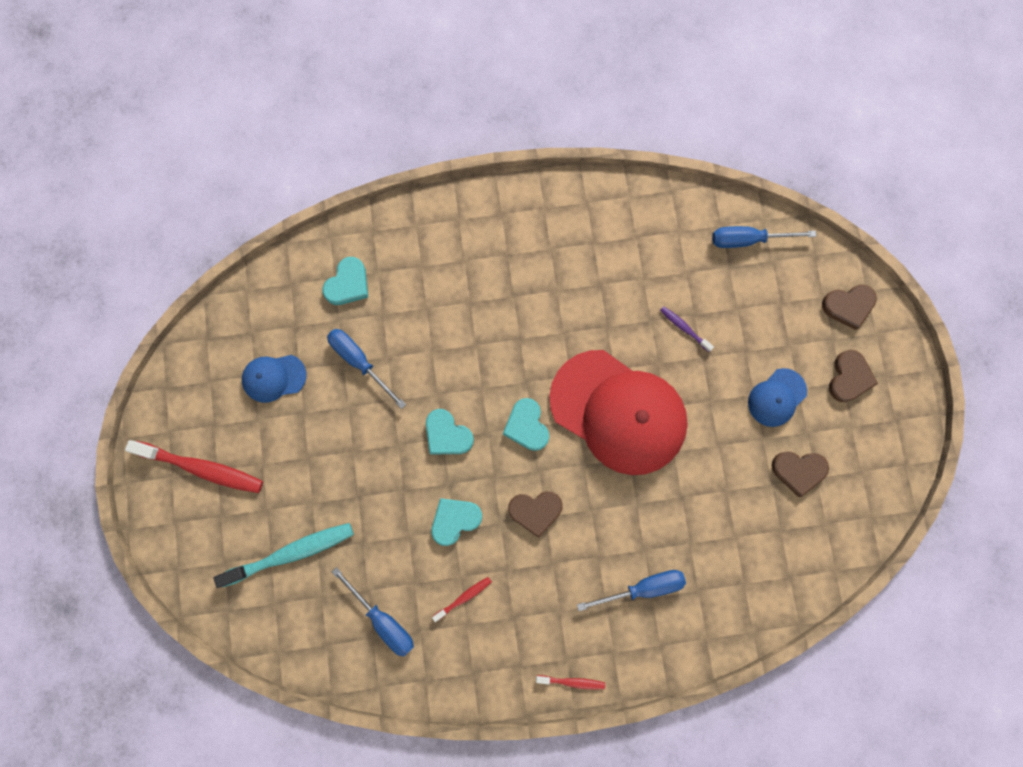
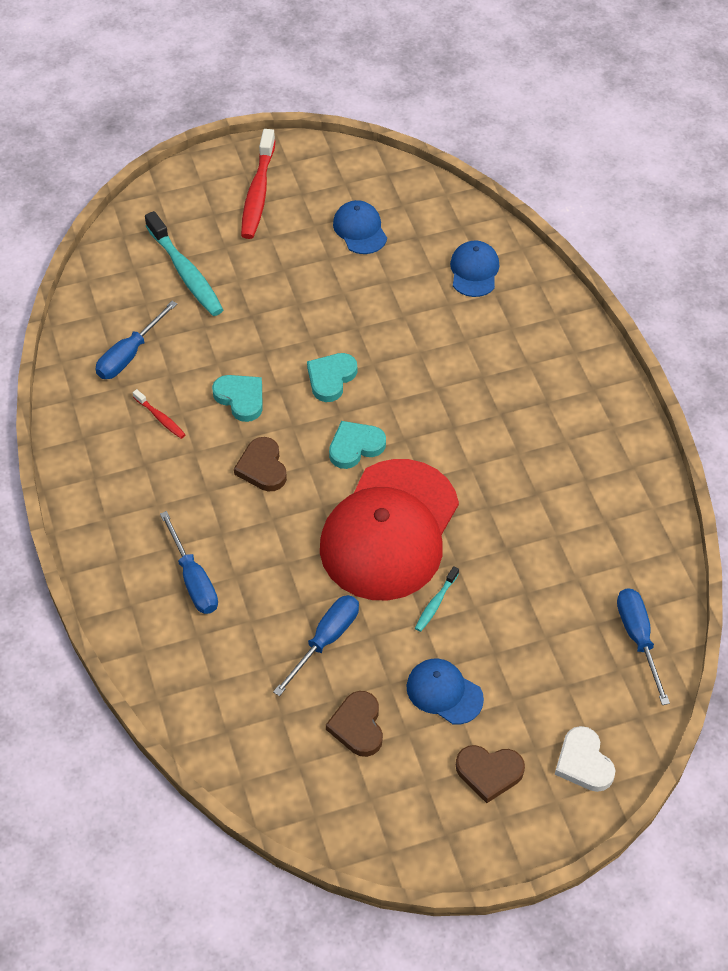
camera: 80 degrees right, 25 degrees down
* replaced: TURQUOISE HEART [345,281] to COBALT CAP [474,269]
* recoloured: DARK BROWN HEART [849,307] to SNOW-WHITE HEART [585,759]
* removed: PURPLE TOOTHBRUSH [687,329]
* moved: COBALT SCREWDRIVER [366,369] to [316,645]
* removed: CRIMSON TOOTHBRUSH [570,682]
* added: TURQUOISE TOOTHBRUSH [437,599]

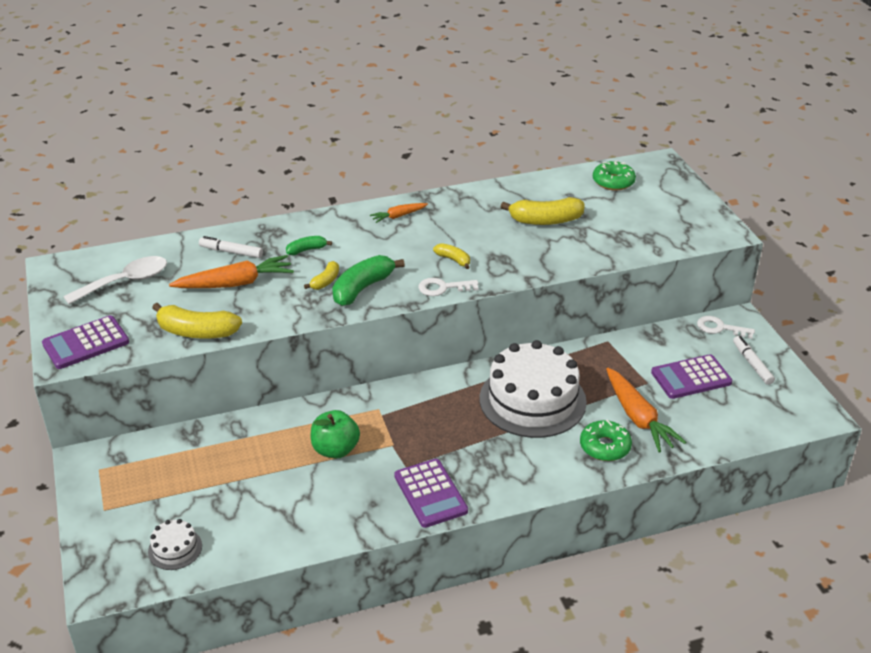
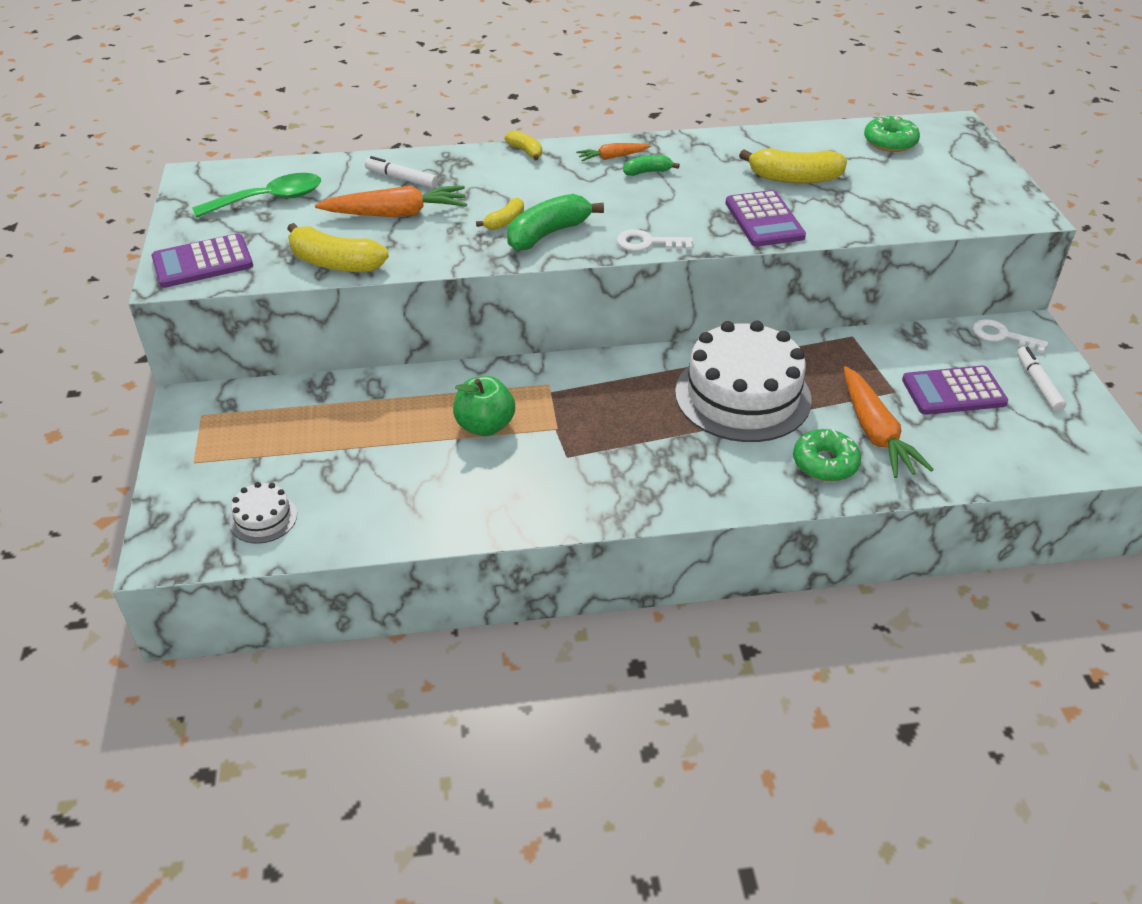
camera: 10 degrees right, 5 degrees up
* moved: EMERALD BANANA [309,245] to [651,165]
* moved: YELLOW BANANA [451,256] to [523,145]
* recoloured: SNOW-WHITE SPOON [115,280] to EMERALD SPOON [256,195]
* moved: PURPLE CALCULATOR [431,493] to [765,218]

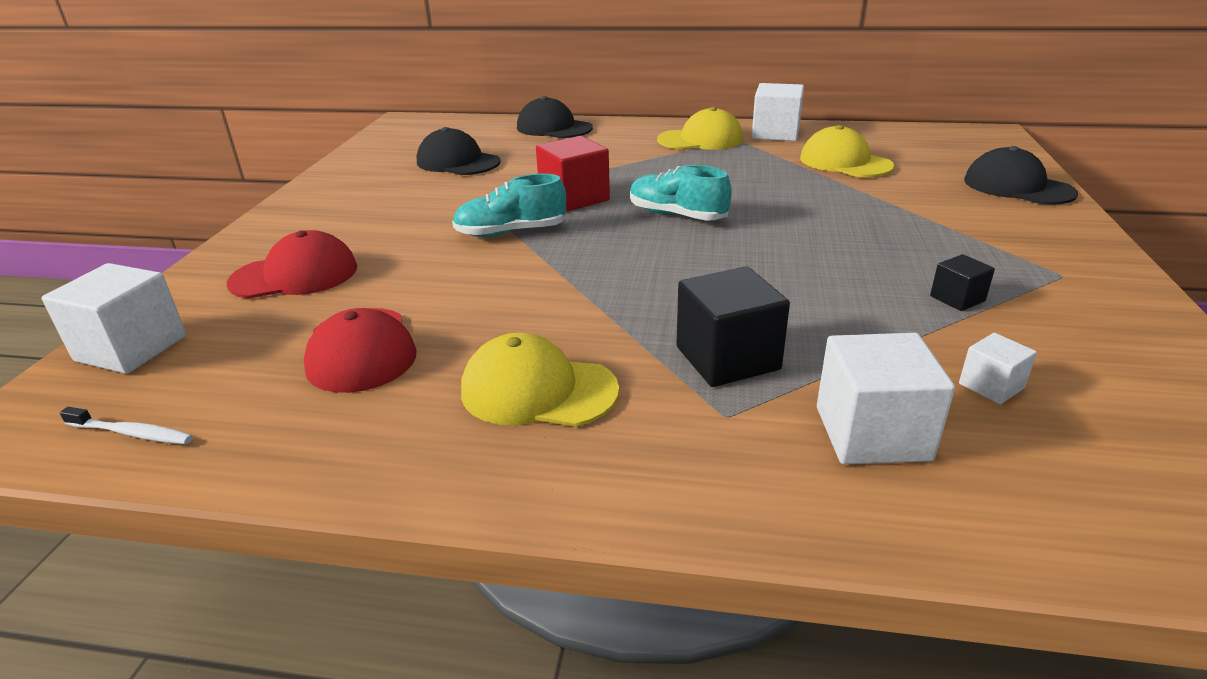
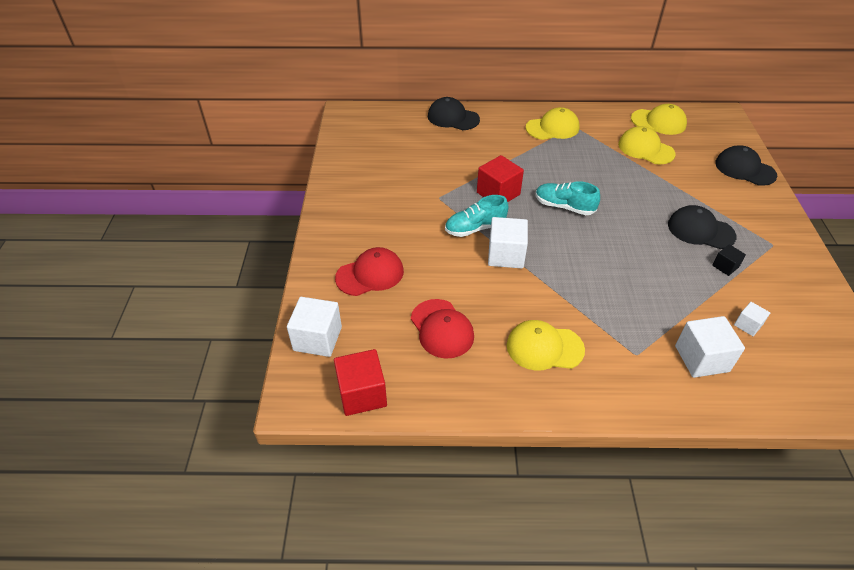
camera: 10 degrees left, 15 degrees up
* moved: SNOW-WHITE SOLID CUBE [778,112] to [508,242]
* moved: EBONY CAP [458,151] to [702,227]
* removed: EBONY SOLID CUBE [733,326]
* replaced: SNOW-WHITE TOOTHBRUSH [126,425] to CRIMSON SOLID CUBE [360,382]
* added: YELLOW CAP [659,119]

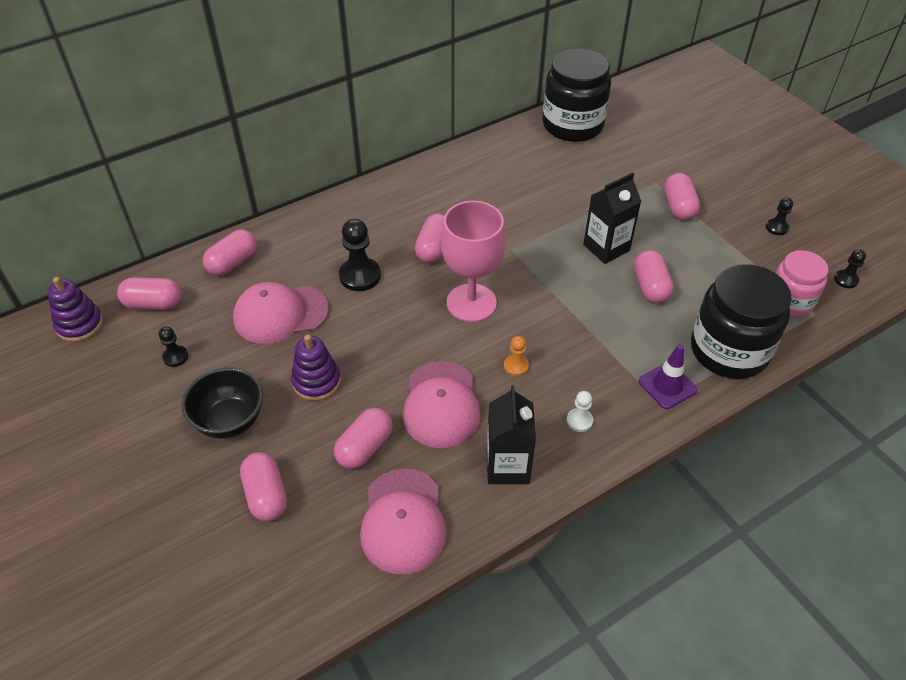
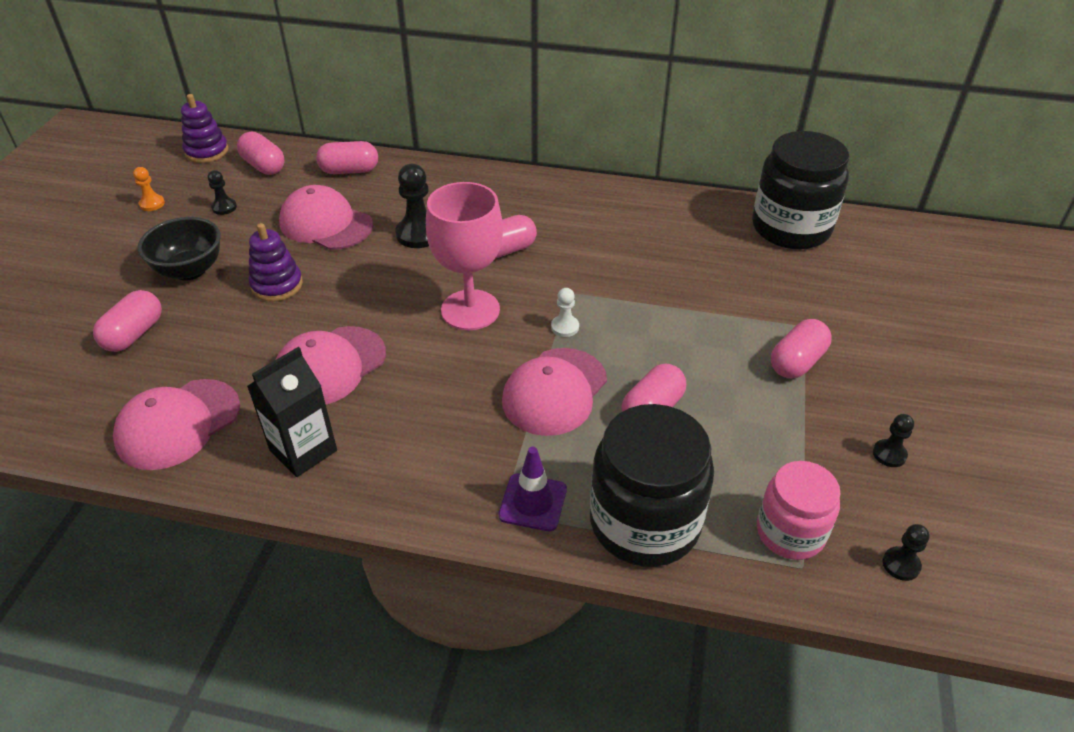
camera: 45 degrees right, 5 degrees down
* removed: EBONY MILK CARTON [612,218]
* moved: ORANGE CHESS PAWN [516,356] to [149,189]
* moved: SNOW-WHITE CHESS PAWN [579,411] to [565,312]
* removed: ROSY CAPSULE [363,438]
* added: ROSY CAP [554,392]

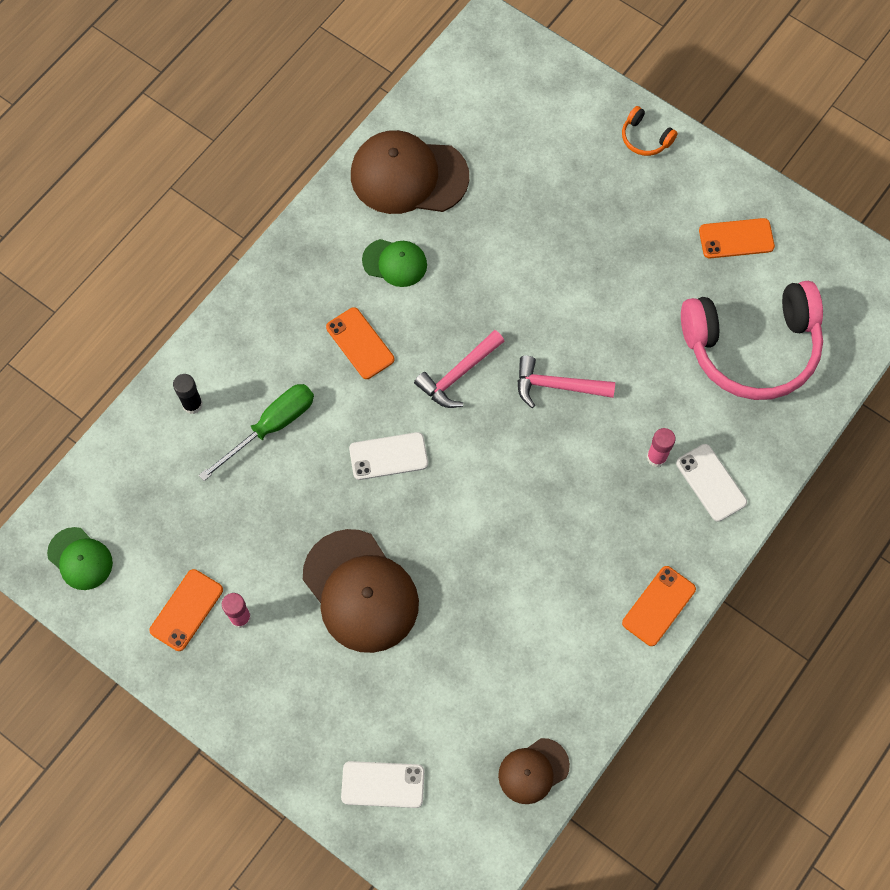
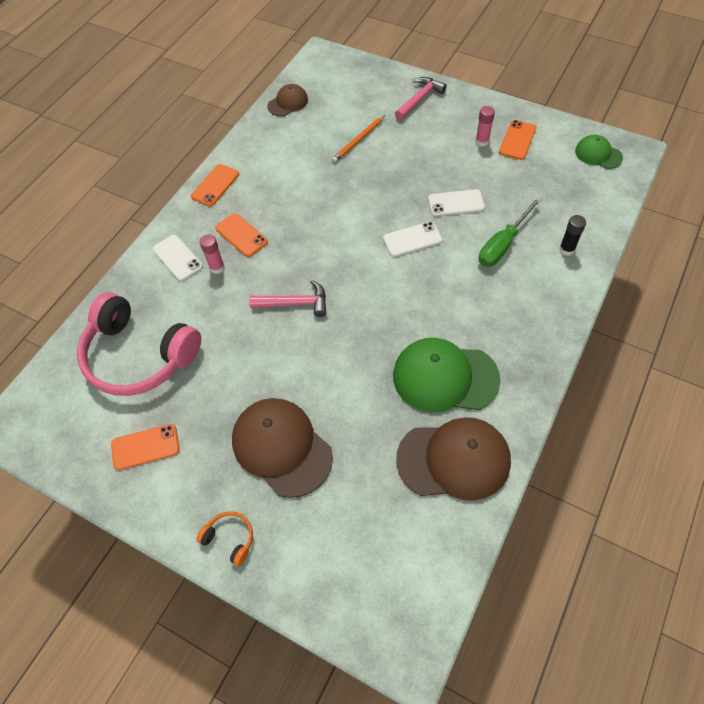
camera: 175 degrees right, 10 degrees down
* resized: EMERALD CAP [394,263] = [447,375] x1.85
* turned: ROSY HEADSET [752,340] = [139,344] 135 degrees counterclockwise
* moved: ORANGE PHONE [360,343] to [241,235]
* moved: ROSY CLAW HAMMER [459,369] to [421,98]
* moved: DARK BROWN CAP [361,591] to [282,448]
* moved: SNOW-WHITE PHONE [382,784] to [456,202]
* added: ORANGE PENCIL [358,139]

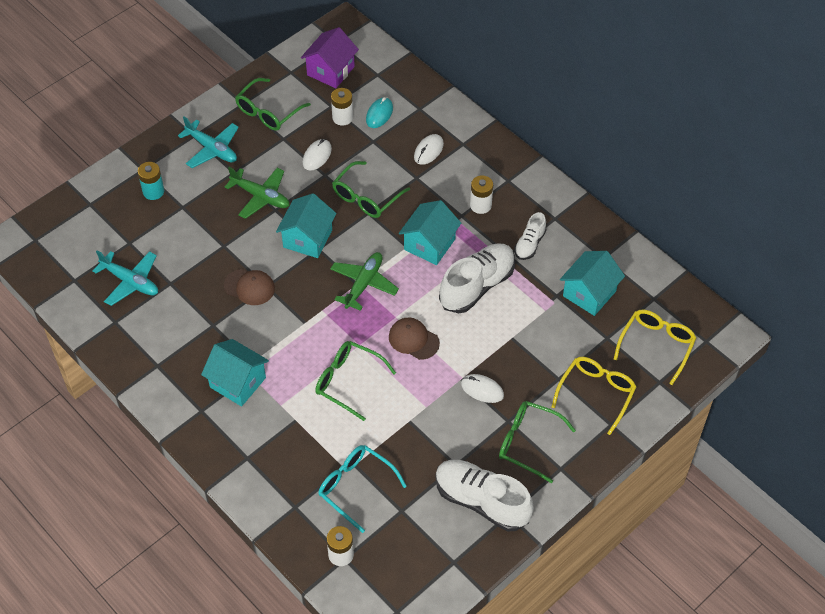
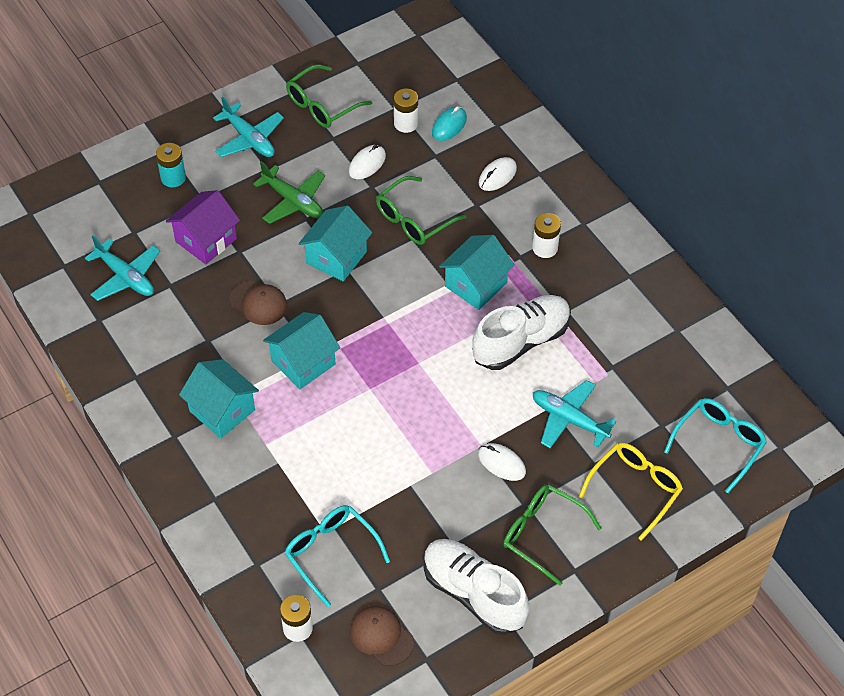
camera: 10 degrees right, 0 degrees up
* moved: PURPLE COTTAGE [330,57] to [203,227]
* removed: SNOW-WHITE LACE-UP SHOE [530,236]
* moved: TURQUOISE COTTAGE [592,283] to [301,350]
* removed: EMERALD AEROPLANE [364,281]
* recoloured: YELLOW EYEGLASSES [655,347] to TURQUOISE EYEGLASSES [715,445]
* moved: DARK BROWN CAP [414,338] to [382,636]
* removed: EMERALD EYEGLASSES [355,381]
* added: TURQUOISE AEROPLANE [575,414]

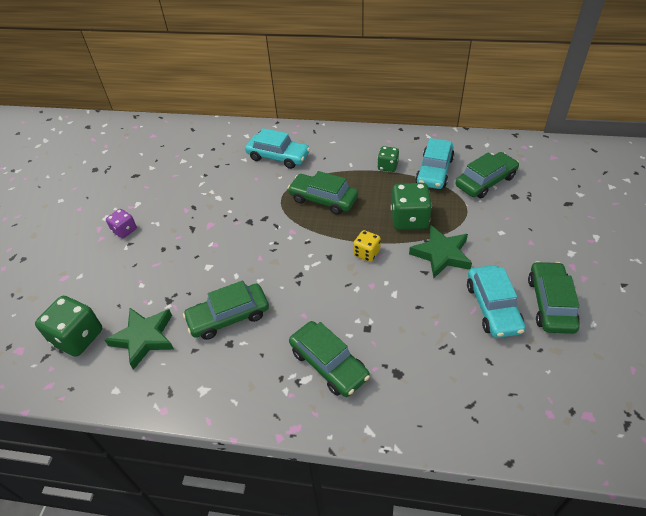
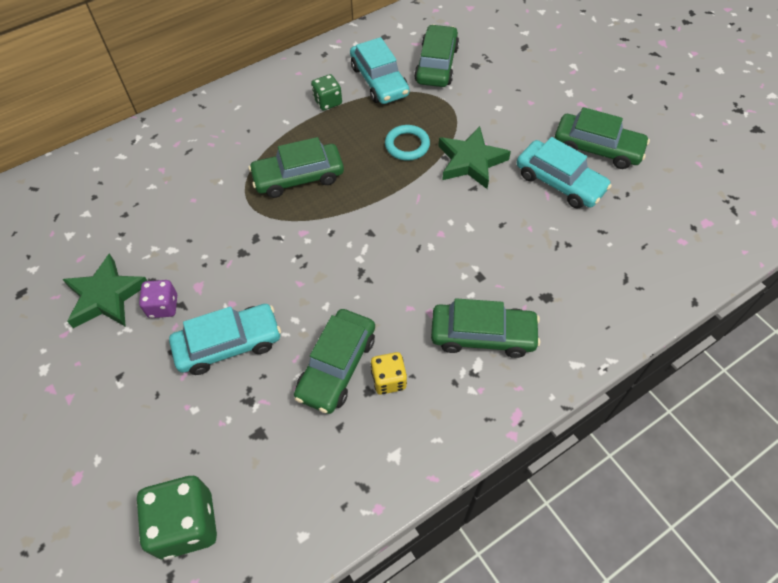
camera: 45 degrees left, 10 degrees up
* moved: TURQUOISE TOY CAR [277,148] to [225,339]
* replaced: EMERALD DIE [411,206] to TURQUOISE RING [407,143]
* moved: PURPLE DIE [121,224] to [158,299]
* moved: YELLOW DIE [367,246] to [389,373]
* turned: EMERALD TOY CAR [554,297] = [602,138] 150 degrees clockwise
* moved: EMERALD STAR [139,339] to [104,290]

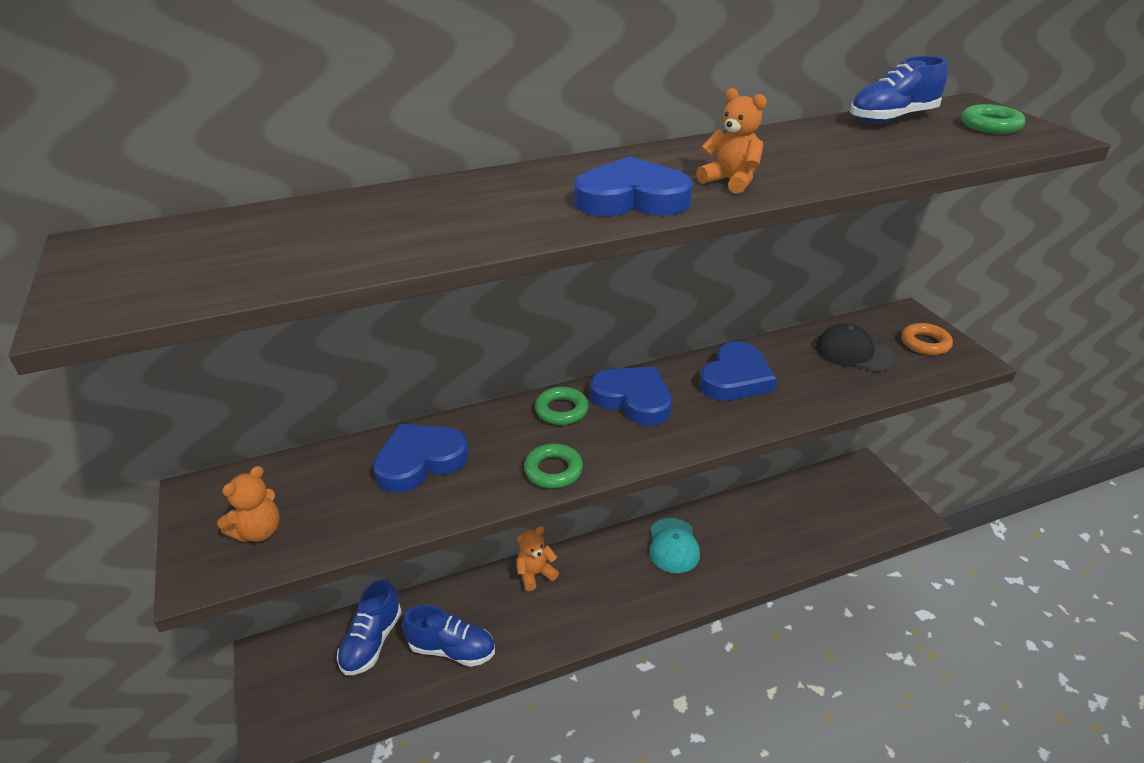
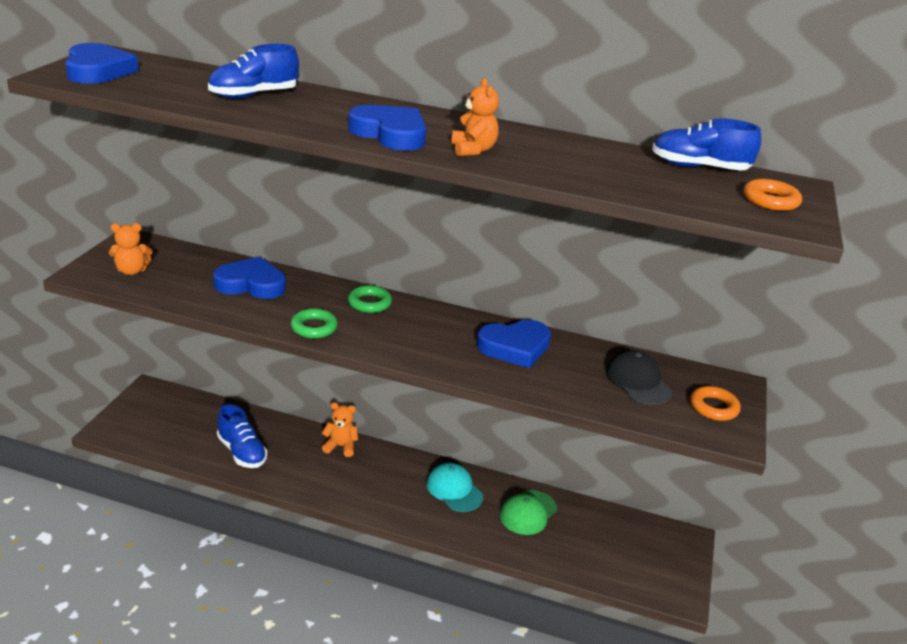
camera: 35 degrees right, 5 degrees down
* recoloured: EMERALD RING [993,119] to ORANGE RING [773,195]
* moved: COBALT HEART [631,396] to [101,63]
* turned: TURQUOISE CAP [674,545] = [454,487] 105 degrees clockwise
* moved: COBALT LACE-UP SHOE [369,627] to [253,71]
* added: EMERALD CAP [528,512]

